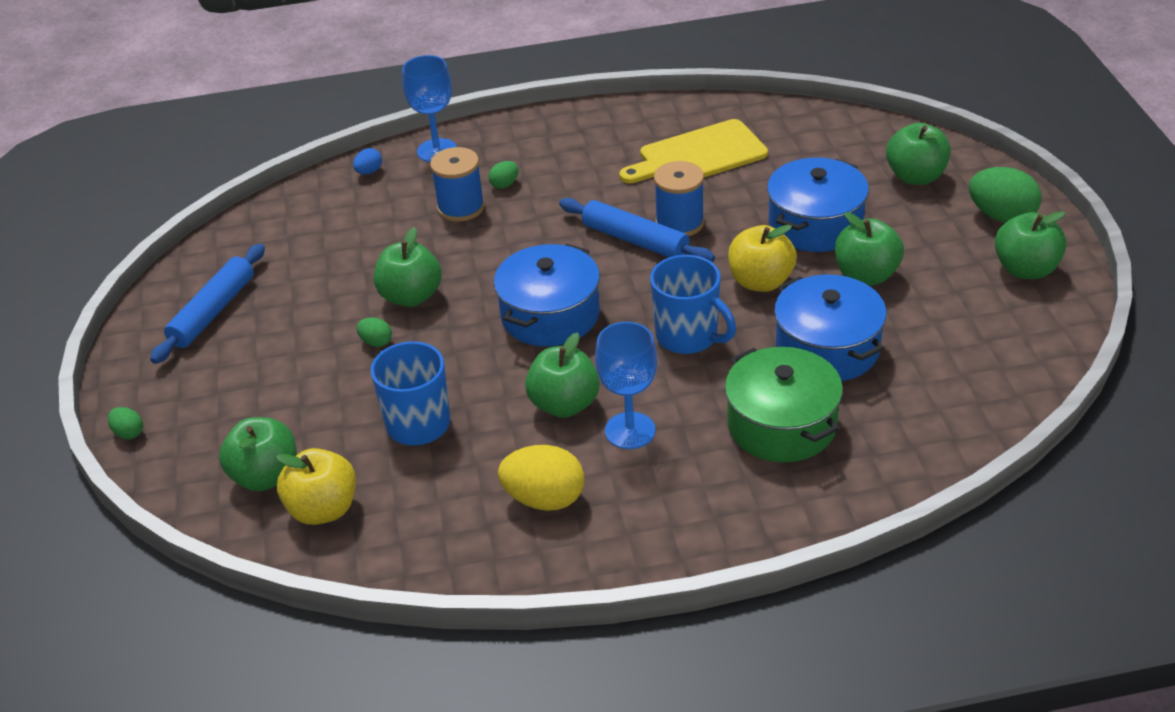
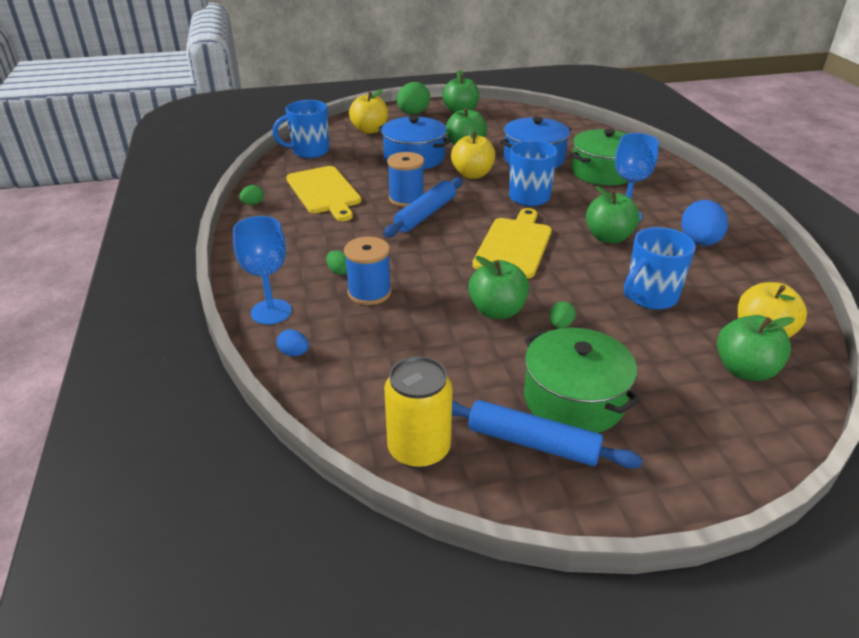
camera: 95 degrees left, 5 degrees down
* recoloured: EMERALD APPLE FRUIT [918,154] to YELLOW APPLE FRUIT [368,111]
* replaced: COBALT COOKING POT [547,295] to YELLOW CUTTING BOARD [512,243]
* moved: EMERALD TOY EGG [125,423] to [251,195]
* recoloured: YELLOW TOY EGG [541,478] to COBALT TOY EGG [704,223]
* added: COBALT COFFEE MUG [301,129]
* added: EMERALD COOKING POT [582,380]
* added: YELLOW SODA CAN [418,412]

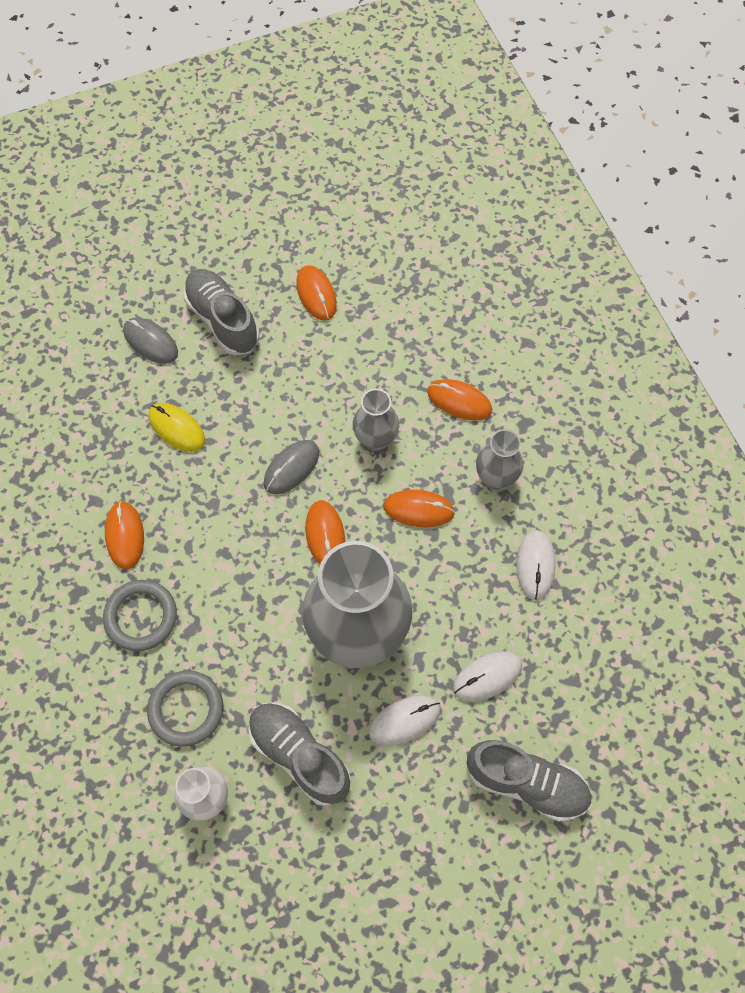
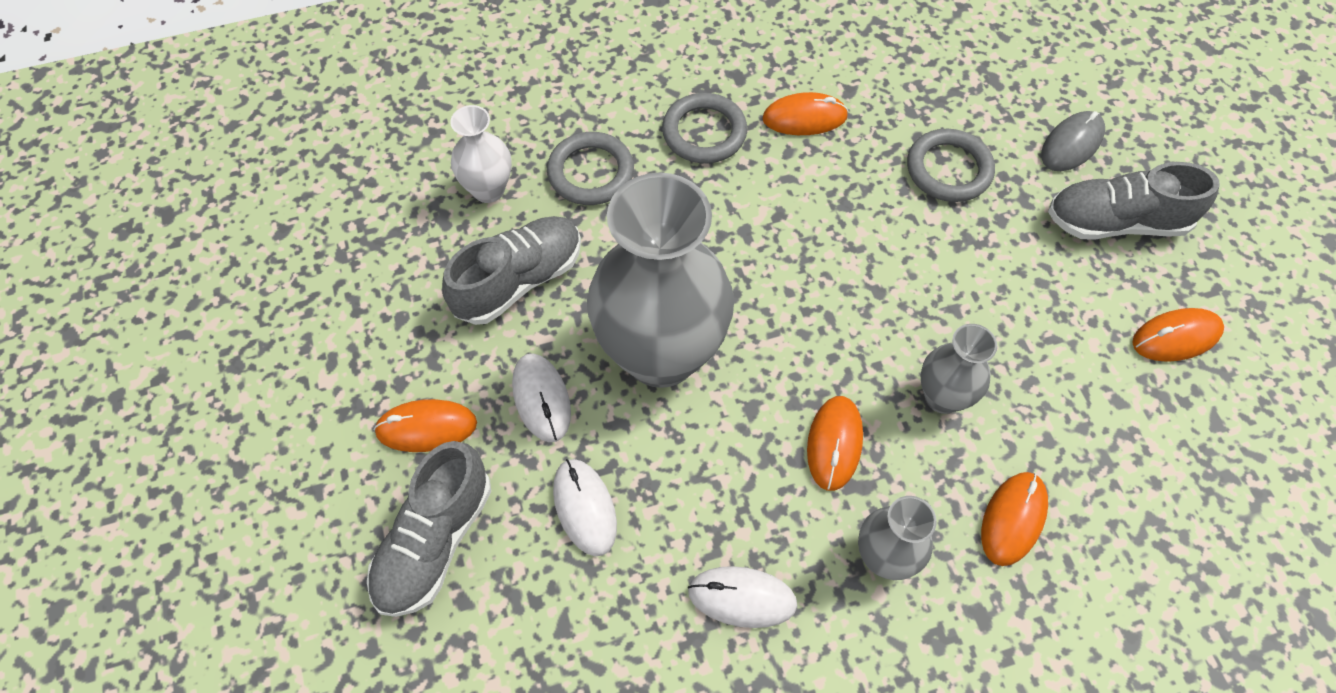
camera: 95 degrees right, 5 degrees down
* turned: GRAY LACE-UP SHOE [221,312] = [1133,201] 150 degrees counterclockwise
* replaced: YELLOW MOUSE [177,427] to GRAY RING [951,165]
* removed: GRAY MOUSE [291,467]
* moved: ORANGE MOUSE [325,532] to [425,425]

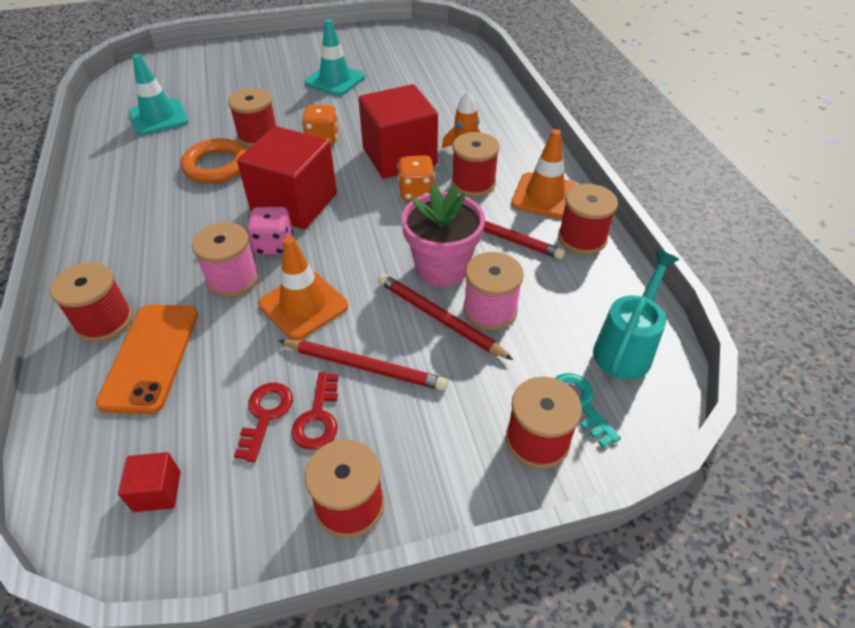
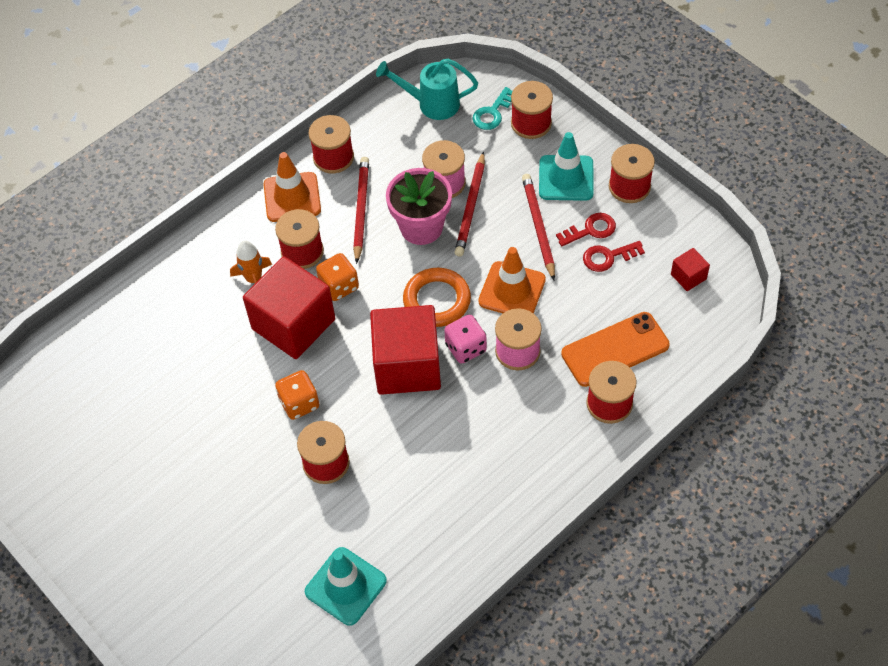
camera: 115 degrees left, 10 degrees up
* moved: TURQUOISE TRAFFIC CONE [335,57] to [566,166]
* moved: ORANGE RING [213,160] to [437,297]

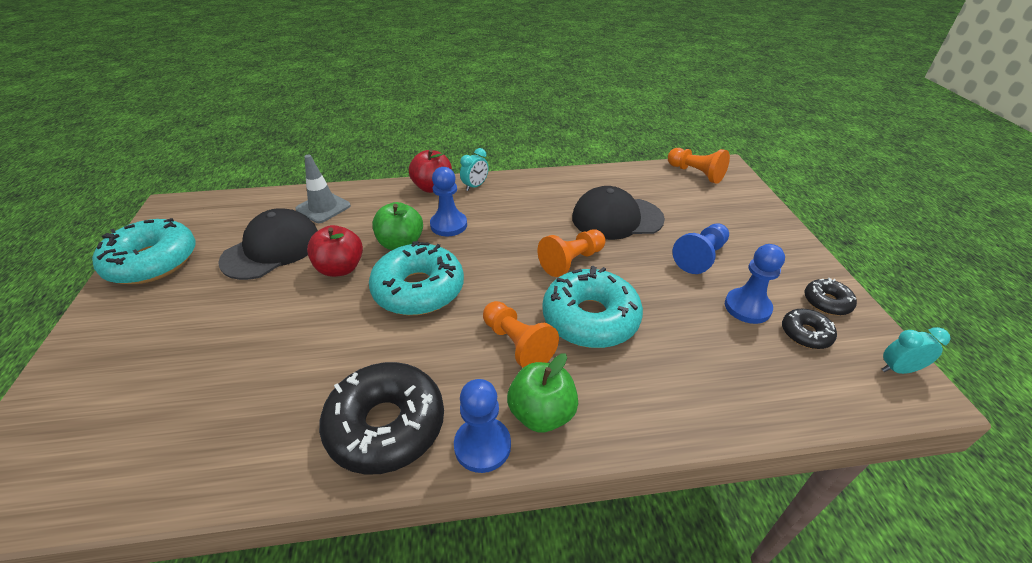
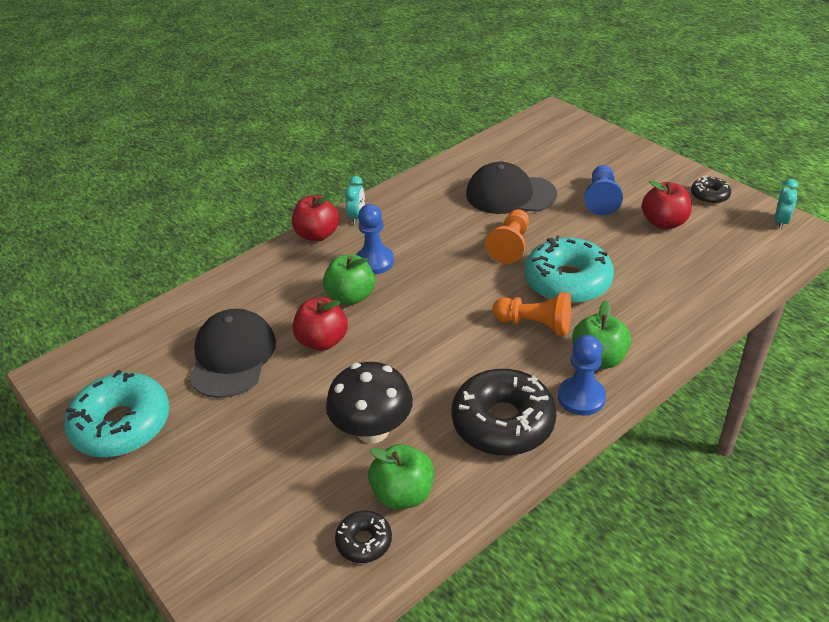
camera: 30 degrees left, 0 degrees up
* removed: ORANGE CHESS PAWN [699,166]
* removed: GRAY TRAFFIC CONE [323,189]
* turned: EBONY CAP [618,213] = [511,188] 45 degrees clockwise
* removed: TURQUOISE GLAZED DONUT [416,278]
* replaced: COBALT CHESS PAWN [755,284] to CRIMSON APPLE FRUIT [667,205]
* moved: EBONY GLAZED DONUT [809,329] to [363,537]
* turned: TURQUOISE ALARM CLOCK [916,350] = [786,204] 150 degrees clockwise
* added: EBONY MUSHROOM [369,402]
* added: EMERALD APPLE FRUIT [401,476]

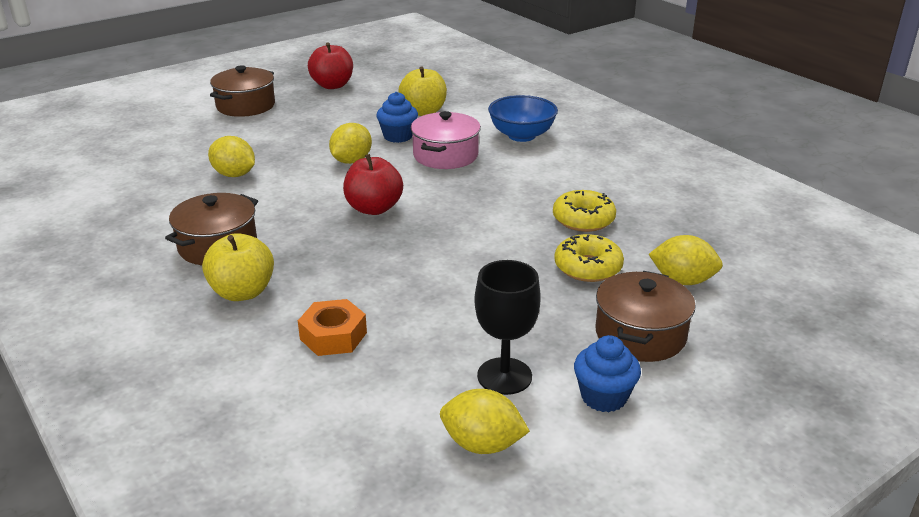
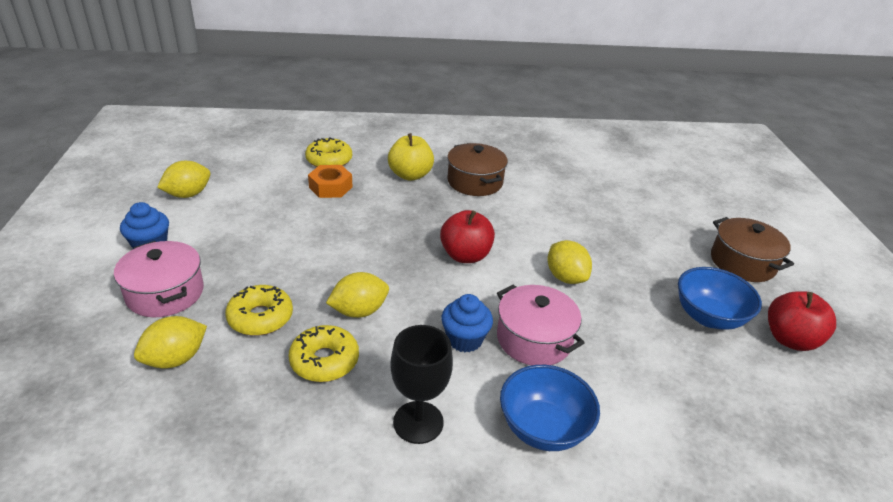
camera: 120 degrees right, 5 degrees up
* removed: YELLOW APPLE FRUIT [422,91]
* moved: COBALT FAIRY CAKE [397,117] to [467,323]
* moved: YELLOW TOY LEMON [231,156] to [357,295]
* moved: EBONY WINE GLASS [507,327] to [421,384]
* recoloured: DARK BROWN COOKING POT [645,316] to ROSY COOKING POT [159,279]
* added: YELLOW GLAZED DONUT [328,152]
* added: COBALT DEEP DISH [720,298]

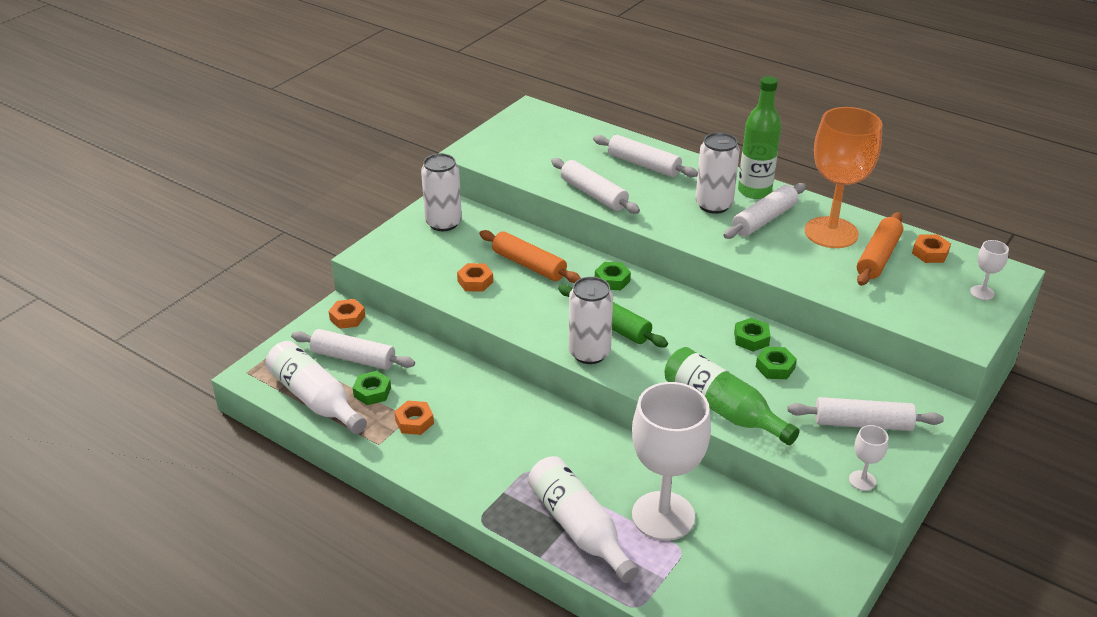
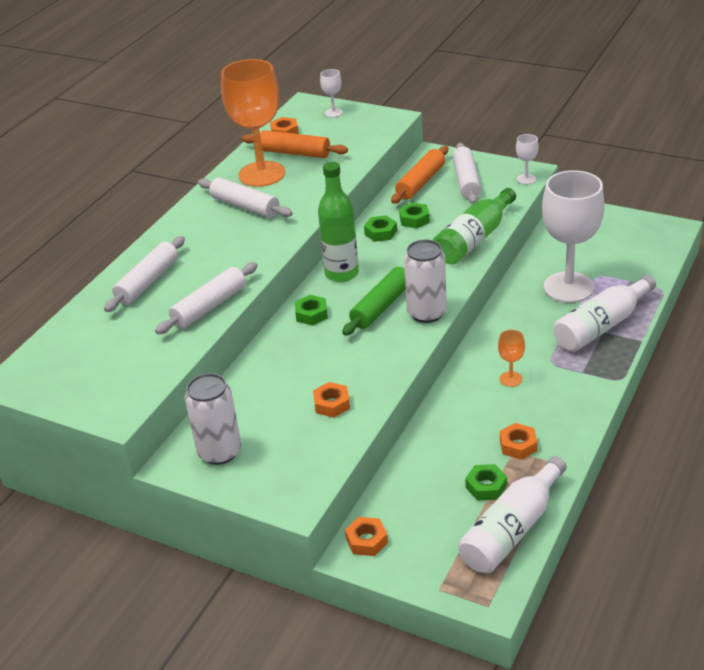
camera: 95 degrees left, 0 degrees up
* moved: EMERALD DRINK BOTTLE [759,137] to [338,222]
* removed: SNOW-WHITE SODA CAN [717,173]
* moved: ORANGE ROLLING PIN [530,256] to [419,175]
* removed: SNOW-WHITE ROLLING PIN [353,349]
* added: ORANGE WINE GLASS [511,358]

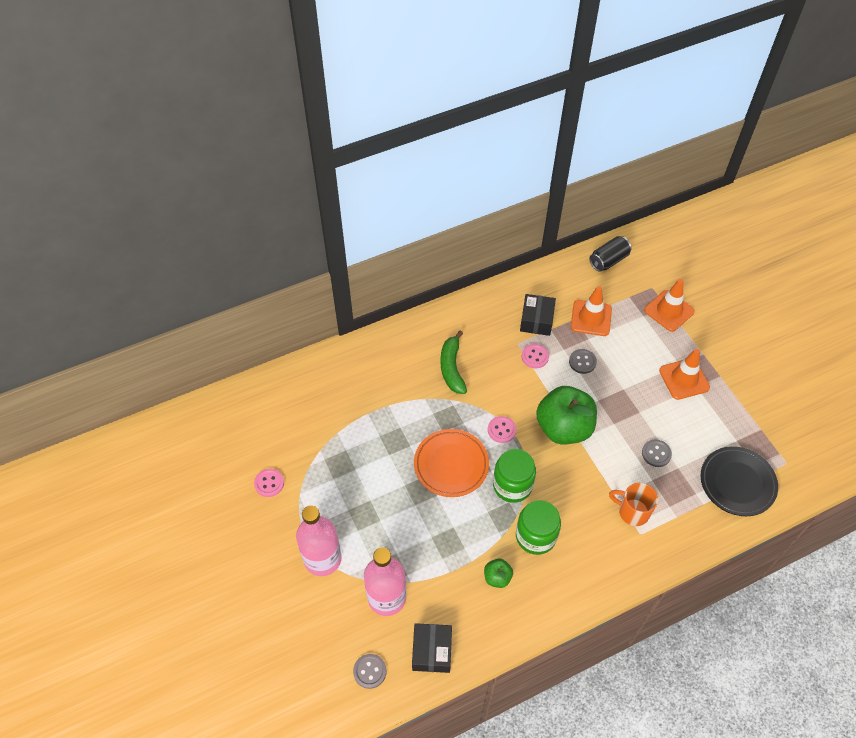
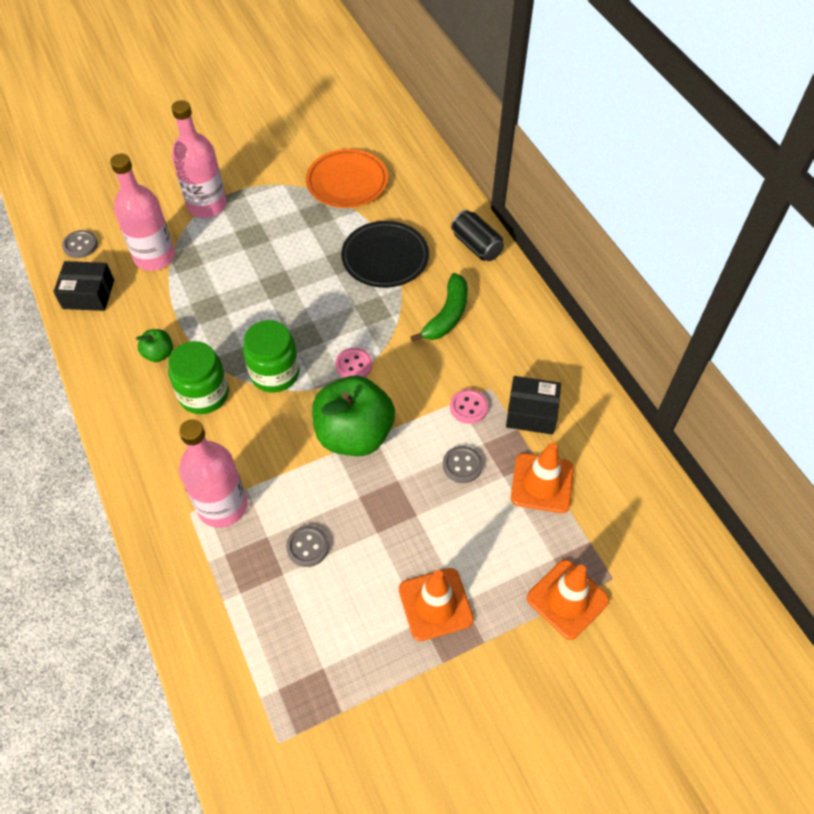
camera: 90 degrees right, 0 degrees up
* moved: EBONY SODA CAN [610,254] to [477,235]
* turned: EMERALD BANANA [453,362] = [439,307] 120 degrees clockwise
* moved: ORANGE FLAT DISH [451,463] to [347,178]
* moved: EBONY FLAT DISH [739,481] to [385,254]
* removed: ROSY SEWING BUTTON [269,483]
* replaced: ORANGE COFFEE MUG [633,504] to ROSY DRINK BOTTLE [213,473]

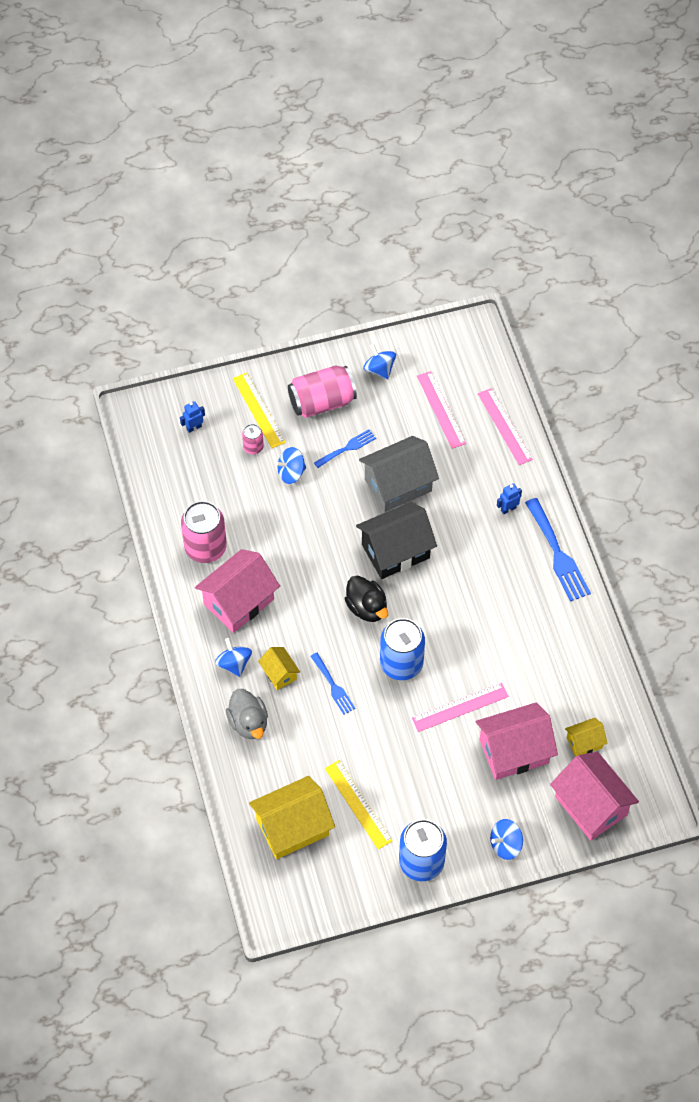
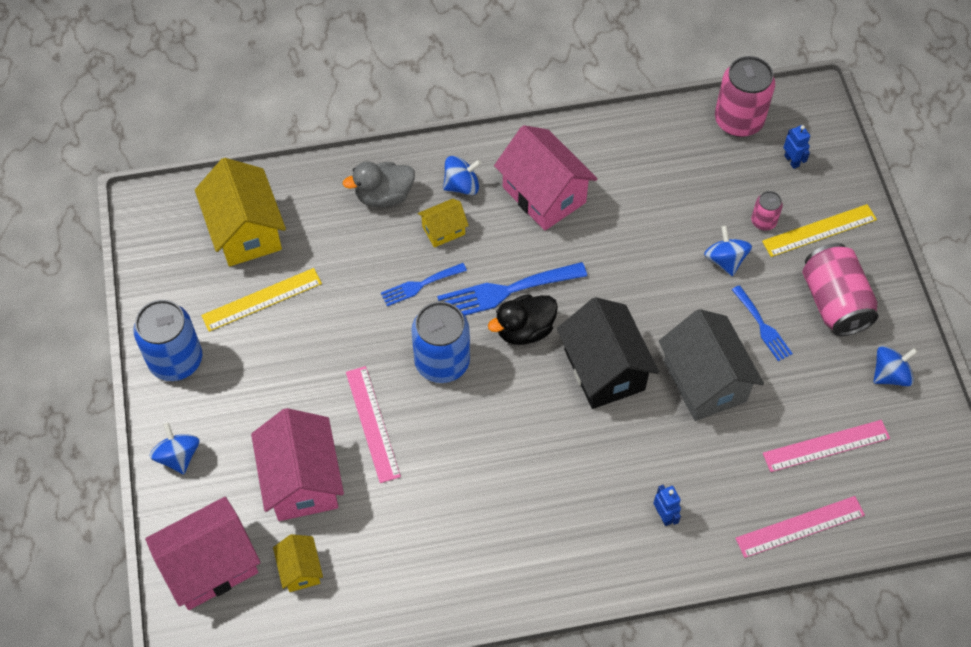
camera: 95 degrees right, 0 degrees up
* moved: COBALT FORK [558,550] to [512,289]
* moved: ROSY SODA CAN [204,532] to [745,96]

